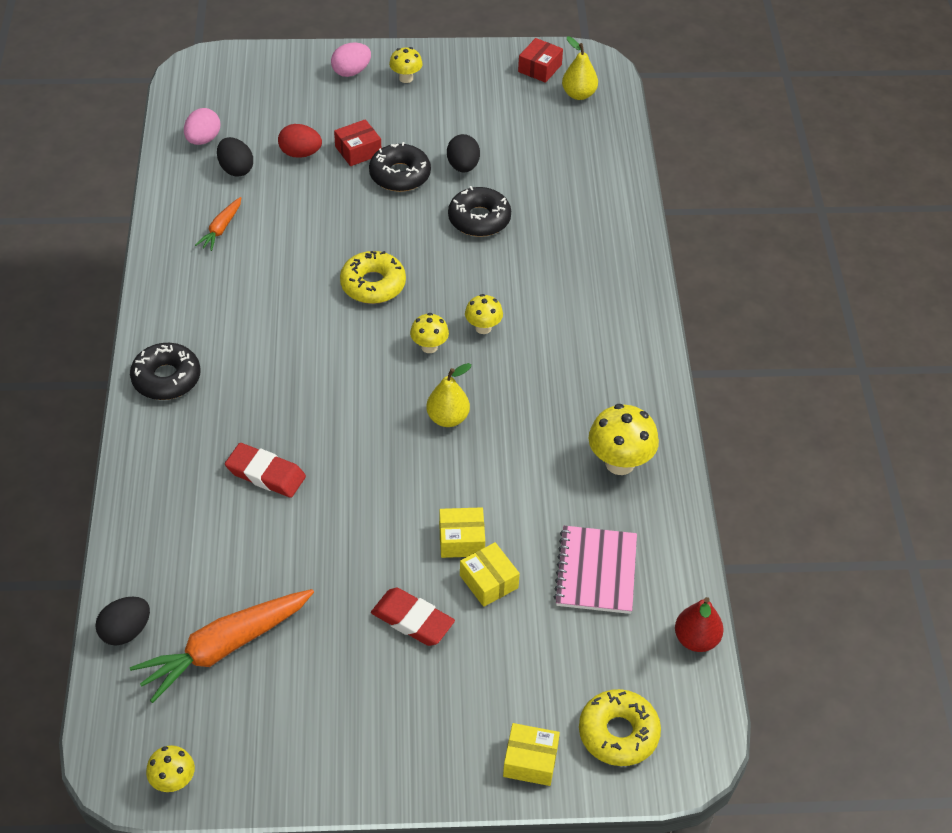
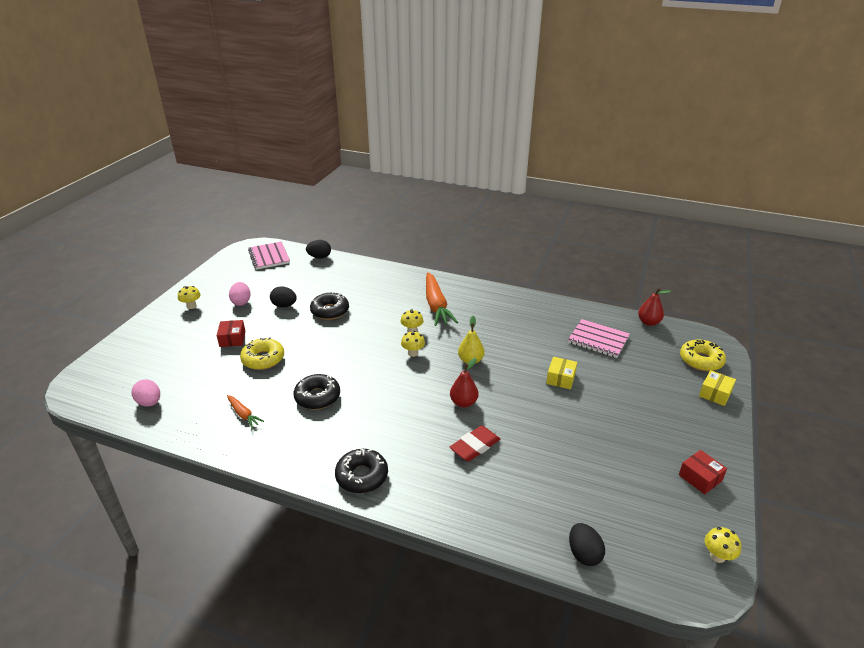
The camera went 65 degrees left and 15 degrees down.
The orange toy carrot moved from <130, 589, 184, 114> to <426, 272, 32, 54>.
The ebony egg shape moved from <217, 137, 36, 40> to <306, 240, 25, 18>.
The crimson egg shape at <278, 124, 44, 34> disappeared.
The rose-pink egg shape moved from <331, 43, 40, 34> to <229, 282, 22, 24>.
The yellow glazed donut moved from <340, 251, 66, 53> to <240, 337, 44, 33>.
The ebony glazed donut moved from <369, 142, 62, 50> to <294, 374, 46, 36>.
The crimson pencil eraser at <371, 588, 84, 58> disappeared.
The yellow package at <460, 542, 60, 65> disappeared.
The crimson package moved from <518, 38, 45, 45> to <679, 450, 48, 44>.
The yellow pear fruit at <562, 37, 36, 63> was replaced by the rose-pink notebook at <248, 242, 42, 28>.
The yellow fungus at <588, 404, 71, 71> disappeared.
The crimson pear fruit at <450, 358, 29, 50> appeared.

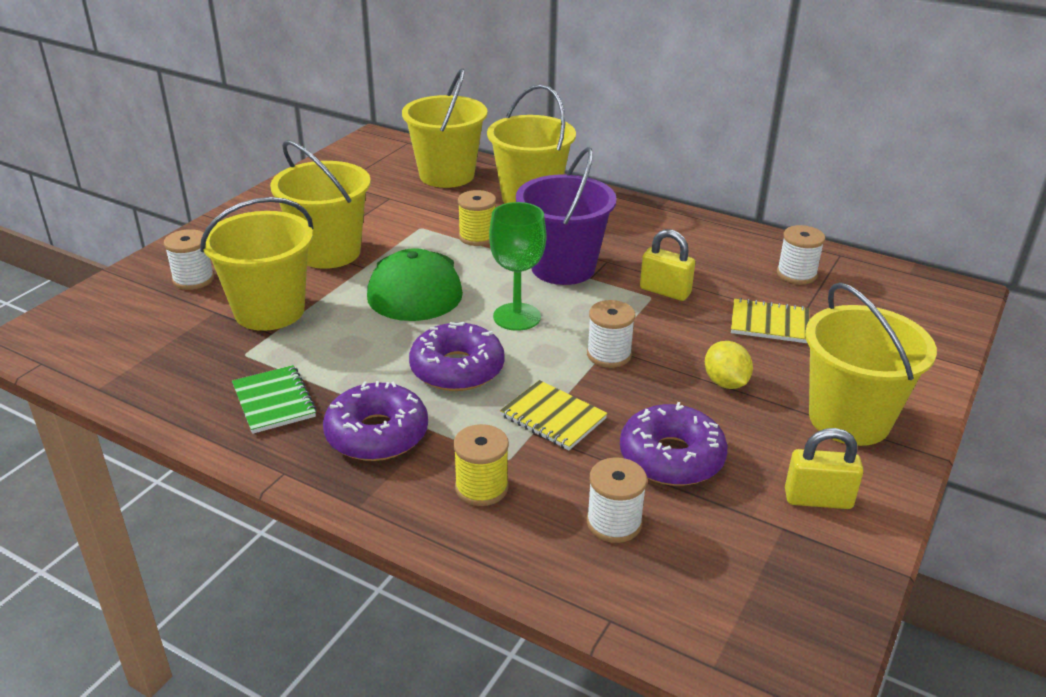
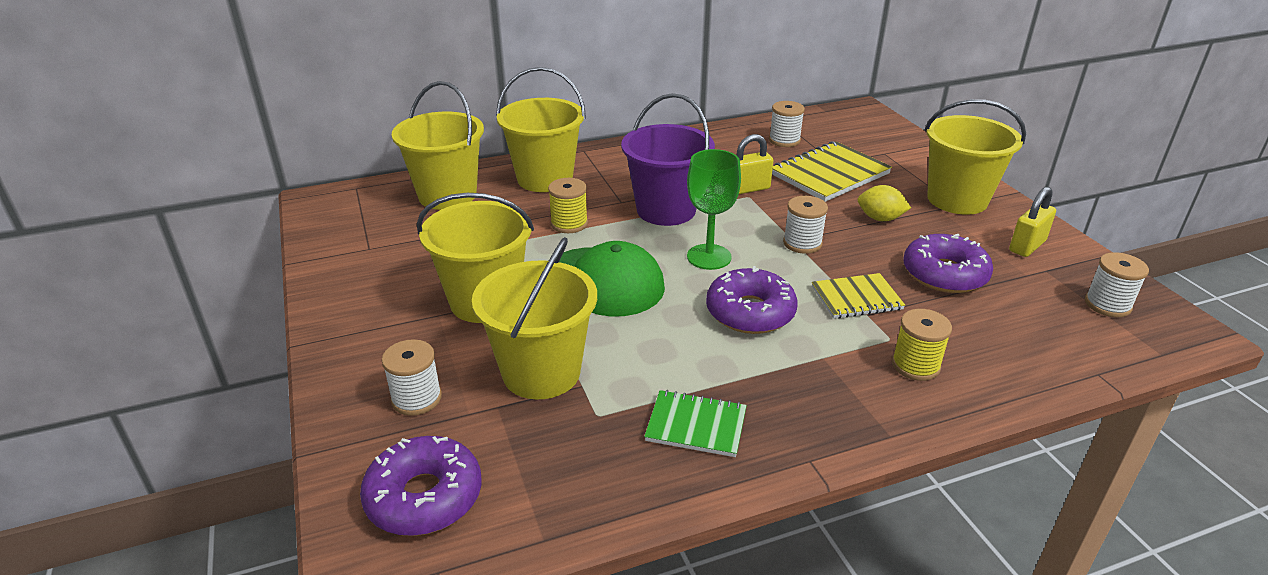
The camera went 50 degrees left and 0 degrees up.
The violet glazed donut moved from <323, 381, 105, 80> to <360, 436, 122, 100>.
The snow-white bobbin moved from <587, 457, 60, 86> to <1085, 252, 64, 65>.
The yellow notebook at <731, 298, 78, 45> changed to 1.64 times the size.

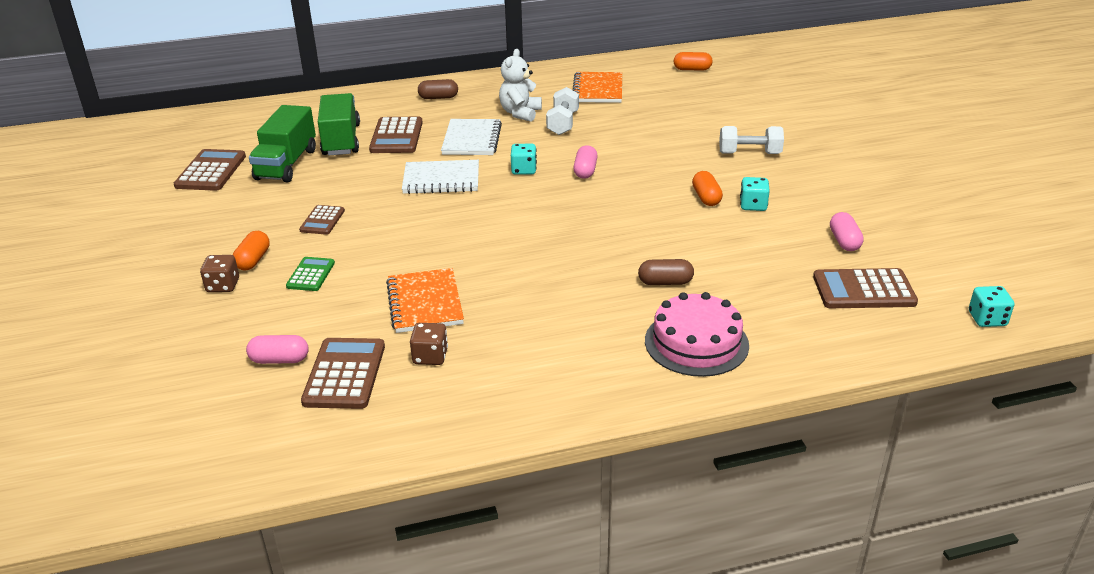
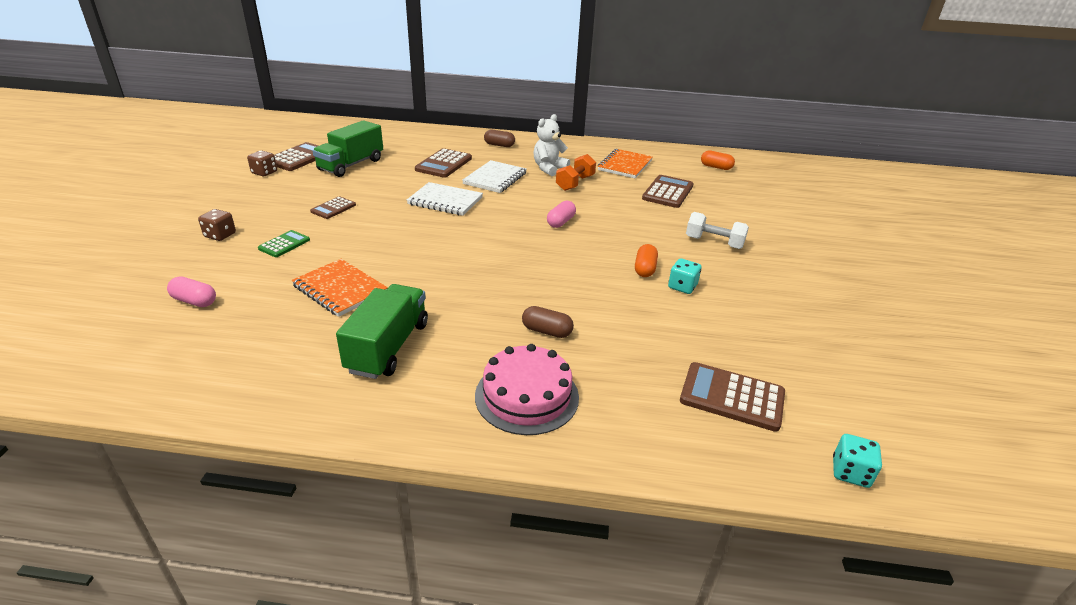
The camera went 20 degrees right and 0 degrees up.
The orange pill at <233, 231, 37, 40> disappeared.
The russet adding machine moved from <301, 338, 84, 71> to <642, 175, 52, 33>.
The leaf-green lorry moved from <318, 93, 42, 62> to <336, 284, 92, 95>.
The orange notebook at <386, 268, 78, 65> turned 60 degrees counterclockwise.
The russet die moved from <410, 323, 38, 42> to <247, 150, 30, 26>.
The turquoise die at <511, 144, 26, 31> disappeared.
The snow-white hand weight at <546, 87, 33, 48> became the orange hand weight at <556, 154, 40, 37>.
The rose-pink pill at <830, 212, 34, 39> disappeared.

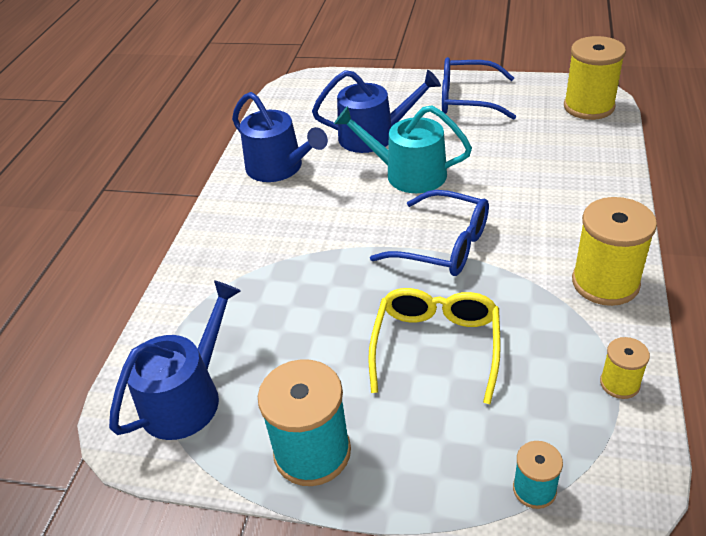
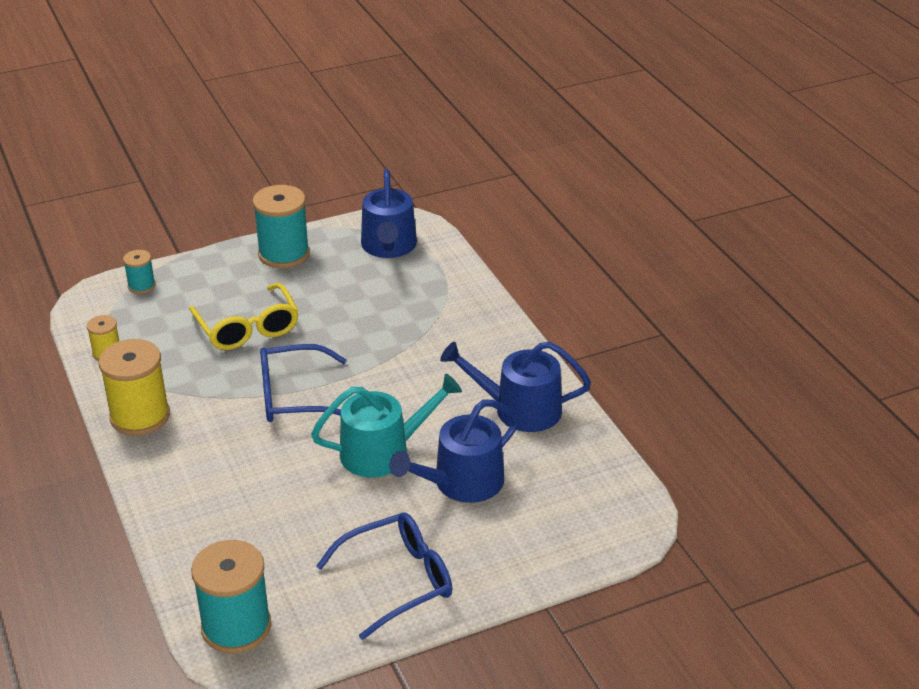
The camera went 140 degrees right and 5 degrees down.
The yellow bobbin at <564, 36, 62, 84> became the turquoise bobbin at <191, 540, 80, 114>.

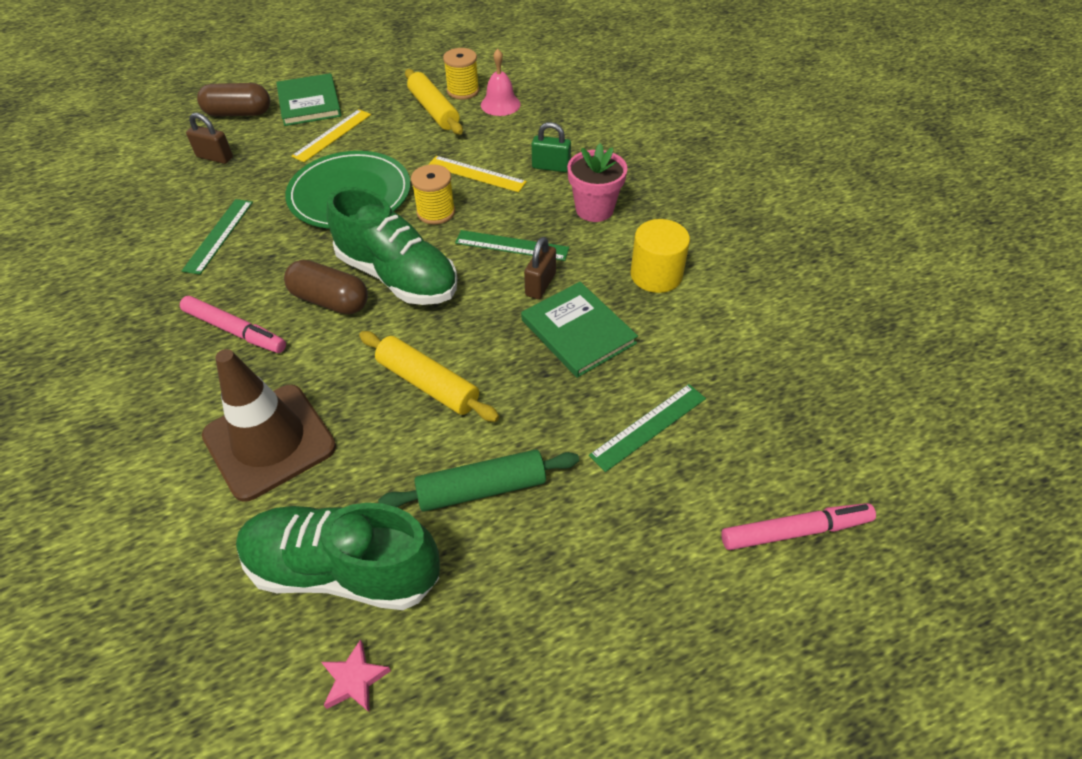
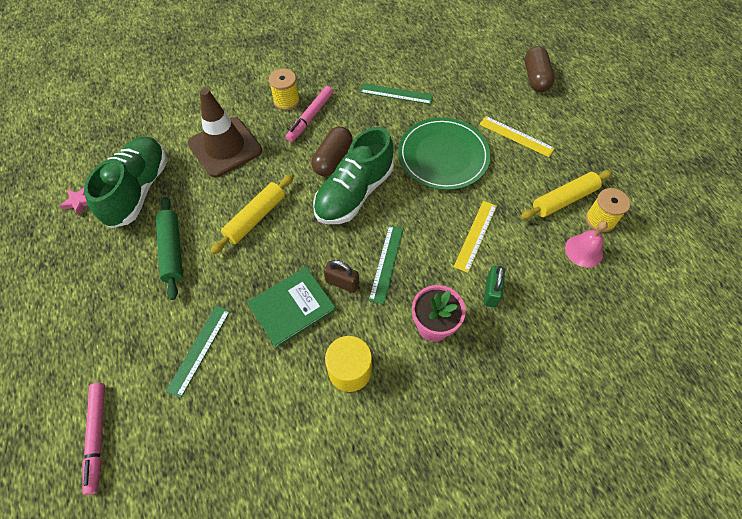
The camera went 90 degrees right and 10 degrees up.
The russet small lock at <186, 113, 47, 51> disappeared.
The leaf-green hardcover at <276, 73, 66, 53> disappeared.
The yellow bobbin moved from <411, 164, 44, 61> to <269, 69, 31, 41>.
The leaf-green straightedge at <589, 384, 117, 88> turned 60 degrees clockwise.

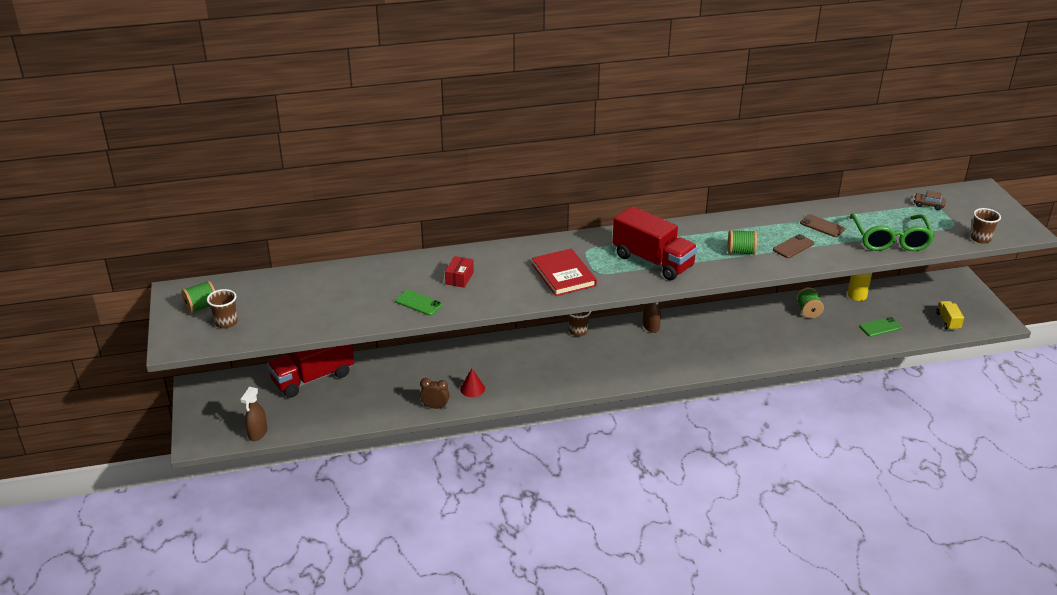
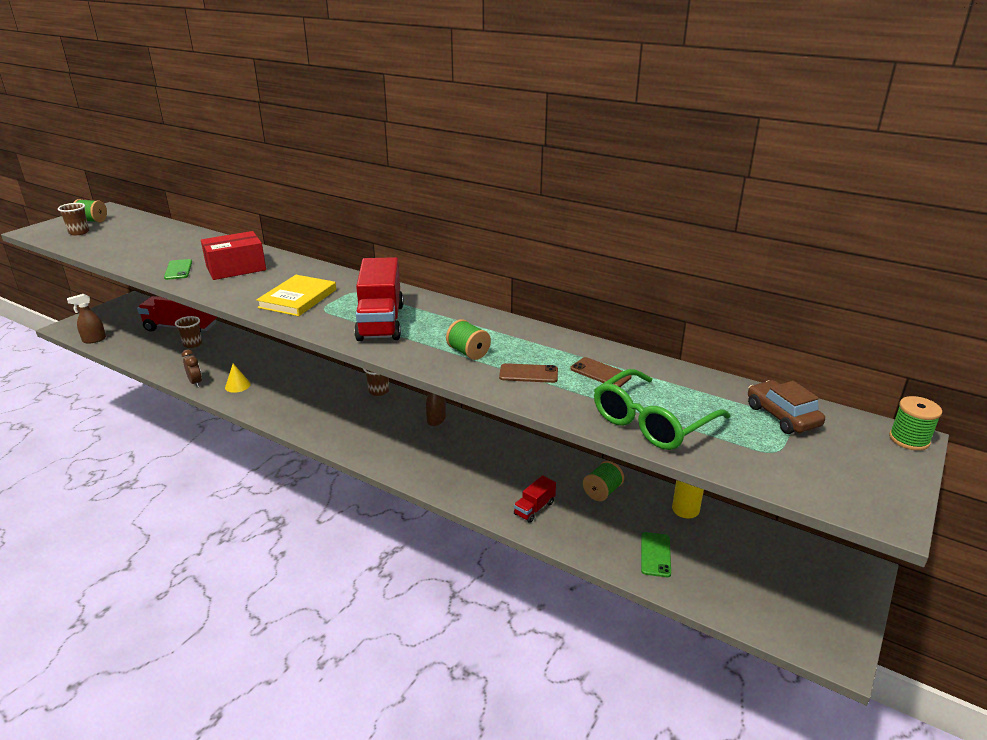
The camera went 45 degrees right and 5 degrees down.
The crimson package at <445, 256, 29, 32> changed to 1.82 times the size.
The crimson cone shape at <460, 369, 25, 28> became the yellow cone shape at <225, 363, 26, 30>.
The crimson hardcover at <532, 249, 65, 47> became the yellow hardcover at <256, 275, 80, 41>.
The russet phone at <800, 214, 45, 23> turned 45 degrees counterclockwise.
The leaf-green phone at <859, 317, 43, 20> turned 75 degrees clockwise.
The russet car at <913, 191, 33, 19> changed to 1.61 times the size.
The yellow lorry at <936, 301, 28, 29> disappeared.
The russet beaker moved from <971, 208, 30, 36> to <175, 316, 27, 32>.
The crimson lorry at <514, 475, 42, 48> appeared.
The leaf-green bobbin at <889, 396, 53, 55> appeared.

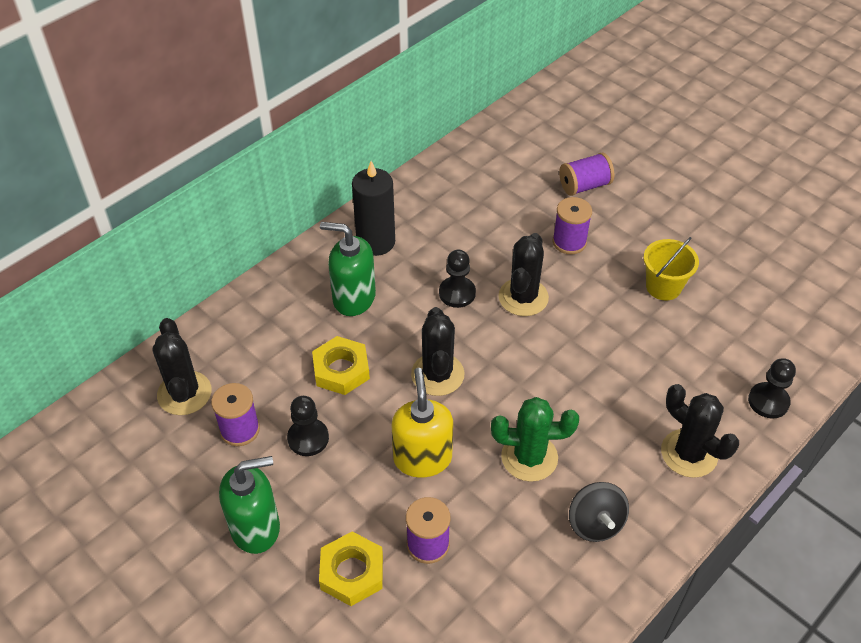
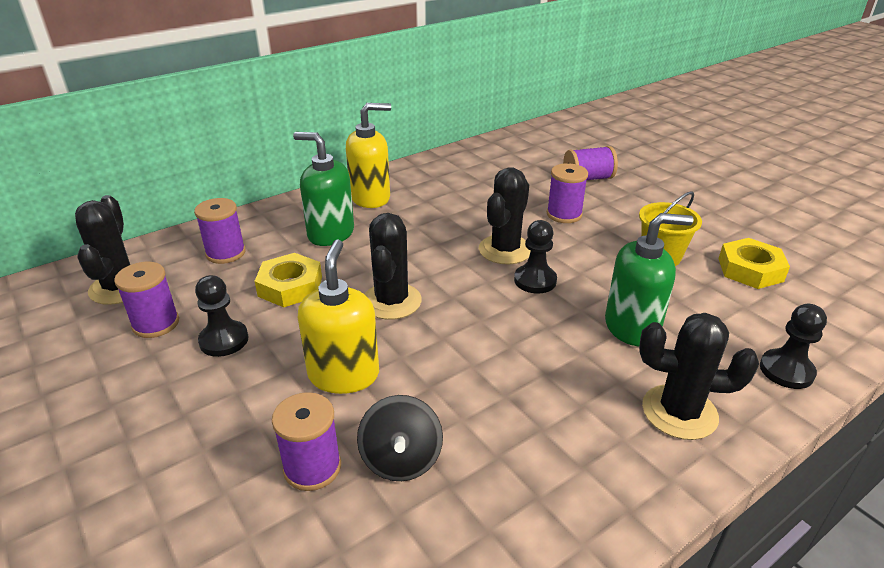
The camera went 10 degrees right and 15 degrees down.
The leaf-green pump bottle moved from <219, 456, 61, 98> to <605, 213, 88, 133>.
The yellow nut moved from <319, 532, 64, 74> to <719, 238, 71, 51>.
The ebony candle at <352, 161, 43, 95> was replaced by the yellow pump bottle at <346, 103, 45, 105>.
The ebony pawn moved from <439, 250, 37, 58> to <514, 220, 43, 74>.
The leaf-green saguaro cactus at <491, 397, 88, 85> disappeared.
The ebony spinning top moved from <569, 482, 60, 60> to <357, 395, 86, 86>.
The ebony saguaro cactus at <661, 384, 78, 94> turned 45 degrees counterclockwise.
The violet bobbin at <194, 198, 52, 66> appeared.

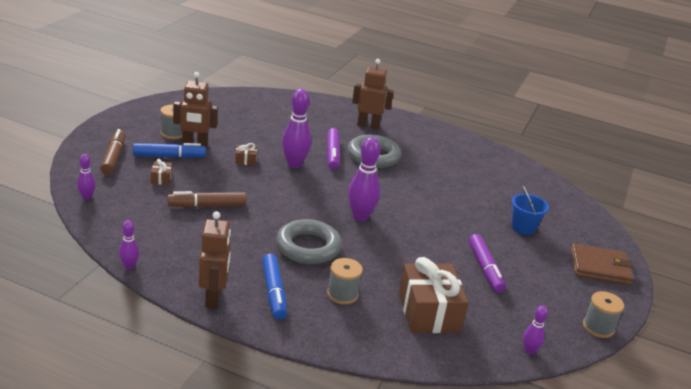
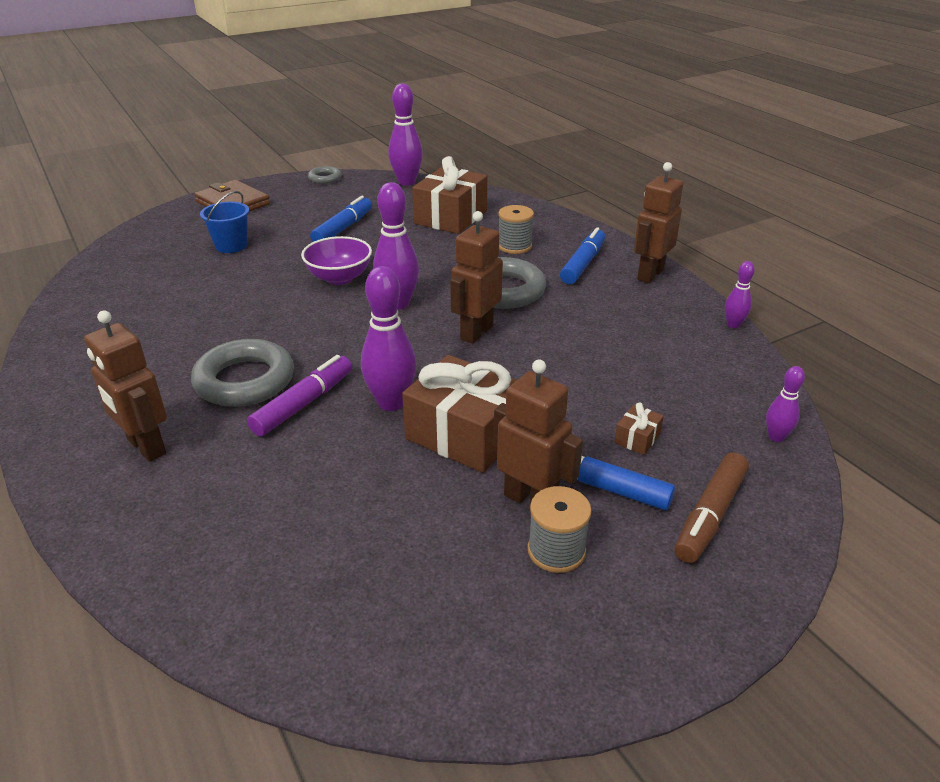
The camera went 140 degrees left and 5 degrees up.
The russet felt pen at <167, 191, 80, 17> disappeared.
The russet present at <235, 143, 22, 22> changed to 2.40 times the size.
The violet felt pen at <469, 234, 37, 59> became the royal blue felt pen at <310, 196, 62, 46>.
The violet skittle at <523, 306, 25, 49> changed to 1.87 times the size.
The ash-grey bobbin at <583, 291, 41, 47> was replaced by the ash-grey hoop at <308, 166, 34, 18>.
The violet bowl at <301, 236, 71, 49> appeared.
The russet toy robot at <450, 211, 53, 133> appeared.

